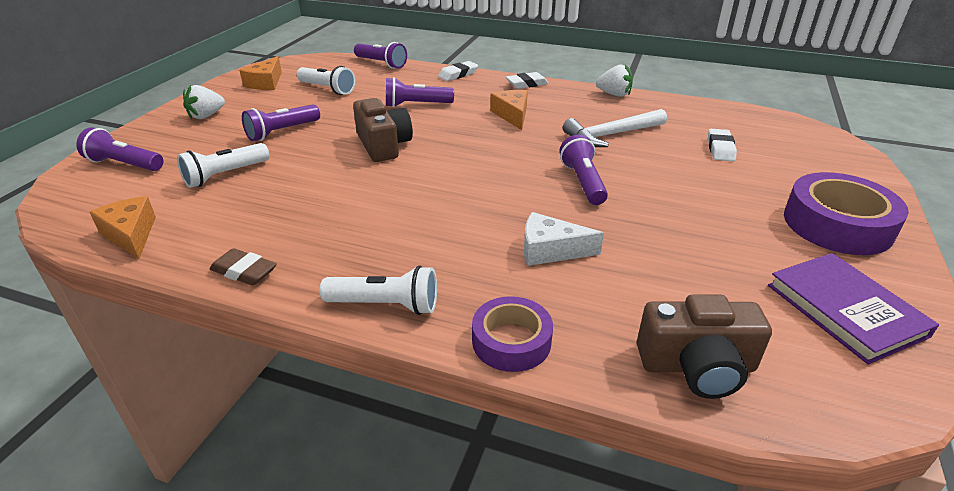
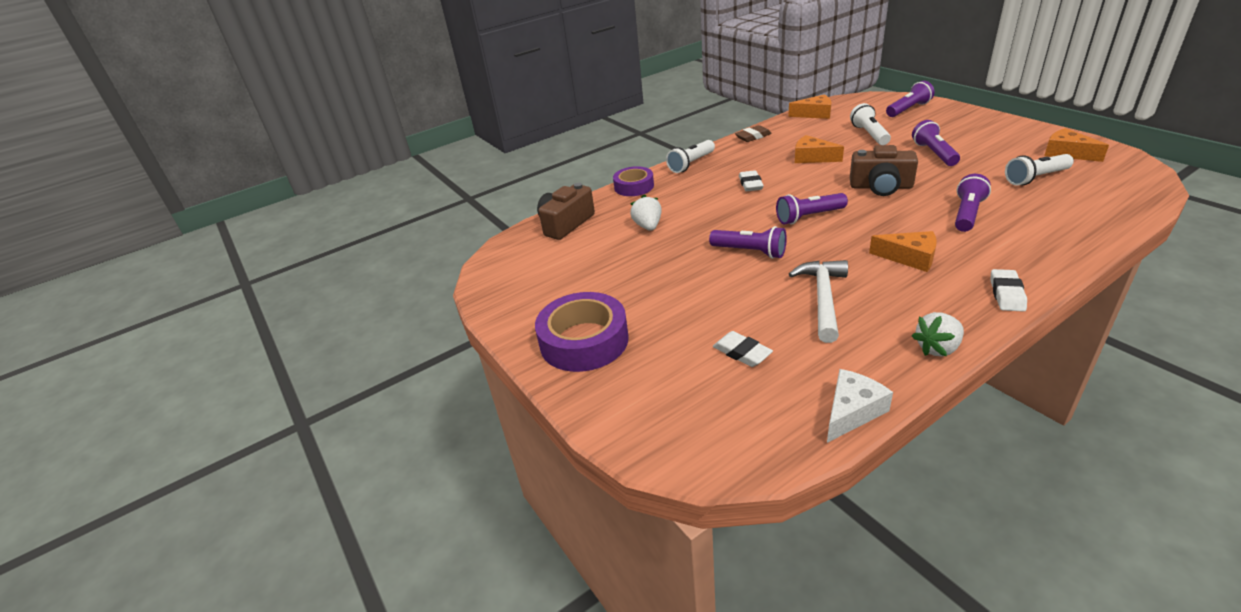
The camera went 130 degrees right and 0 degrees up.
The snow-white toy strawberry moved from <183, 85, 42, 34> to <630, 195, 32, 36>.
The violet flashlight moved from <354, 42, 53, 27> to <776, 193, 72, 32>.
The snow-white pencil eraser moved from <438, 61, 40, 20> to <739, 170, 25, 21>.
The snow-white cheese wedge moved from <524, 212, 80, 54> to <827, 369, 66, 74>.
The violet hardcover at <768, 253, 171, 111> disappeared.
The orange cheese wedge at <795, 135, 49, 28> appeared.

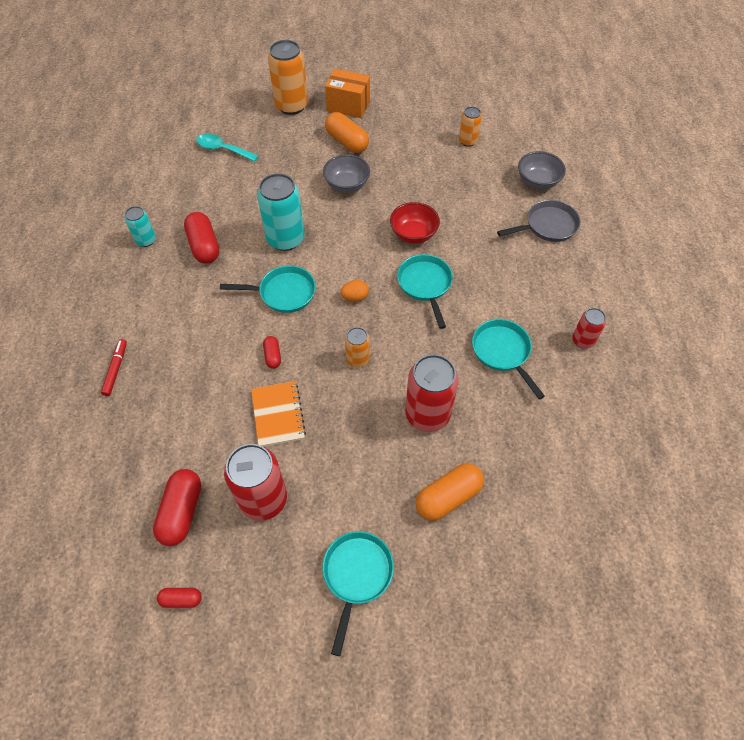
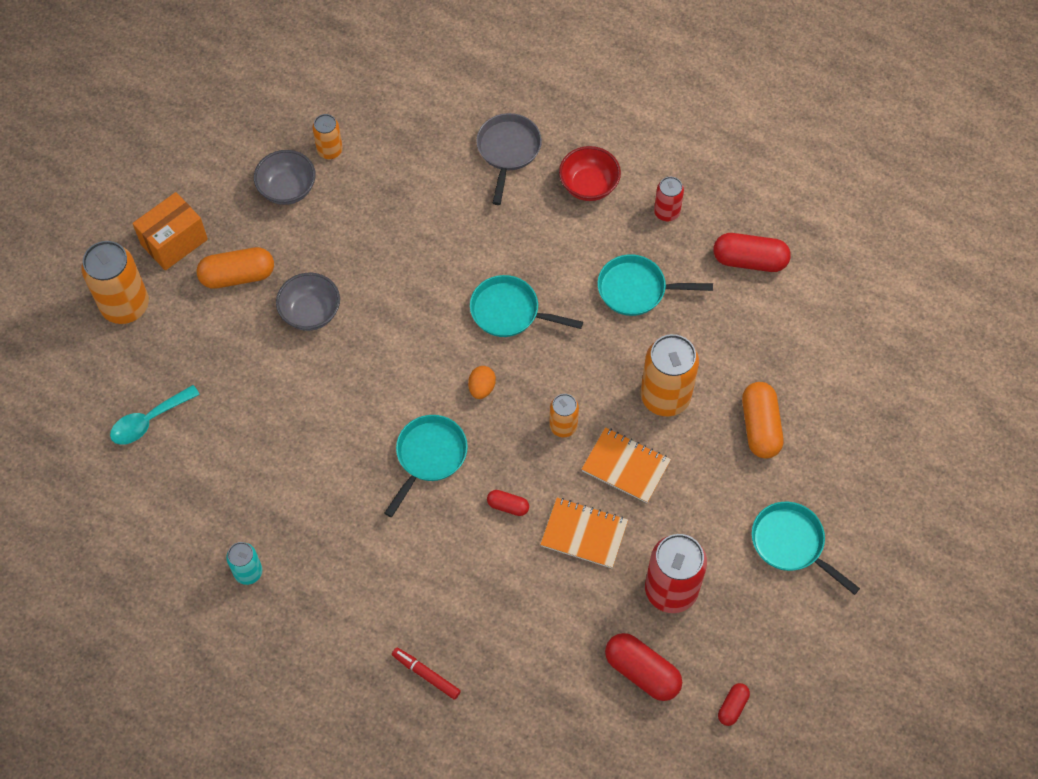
The camera went 60 degrees left and 5 degrees up.
The crimson pill moved from <184, 212, 35, 52> to <713, 233, 78, 39>.
The turquoise tin at <257, 173, 47, 78> disappeared.
The crimson bowl moved from <390, 202, 50, 42> to <559, 146, 62, 55>.
The crimson tin at <405, 354, 54, 78> became the orange tin at <641, 334, 58, 82>.
The ash-grey bowl moved from <518, 151, 48, 39> to <254, 150, 62, 55>.
The orange notebook at <581, 427, 90, 76> appeared.

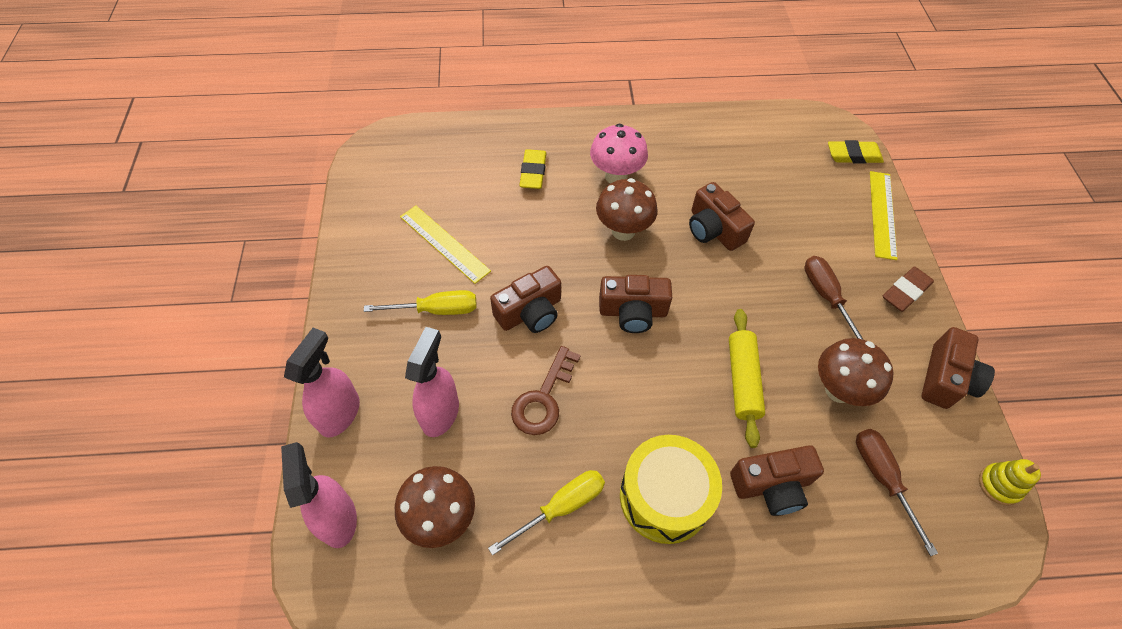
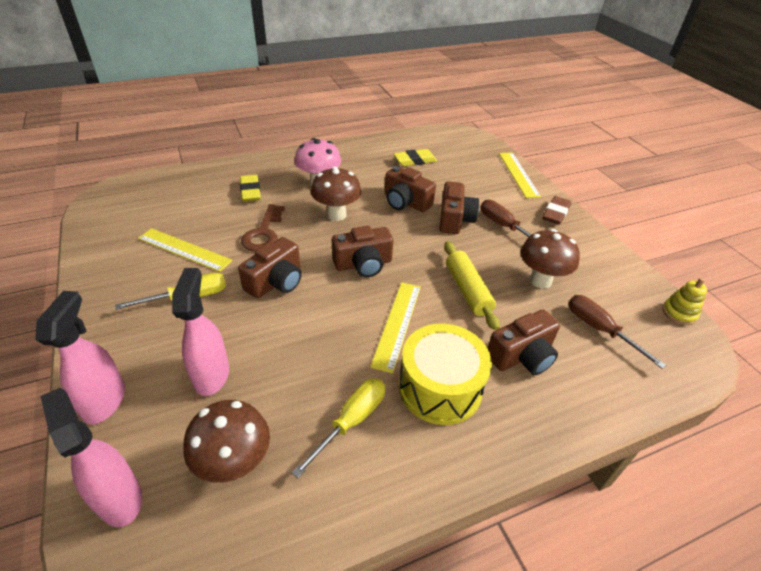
The camera went 20 degrees left and 15 degrees down.
The russet latchkey moved from <511, 346, 70, 89> to <241, 204, 44, 48>.
The yellow pencil eraser moved from <828, 140, 56, 24> to <394, 149, 43, 17>.
The russet camera moved from <921, 327, 74, 82> to <439, 181, 40, 53>.
The yellow straightedge at <370, 282, 51, 91> appeared.

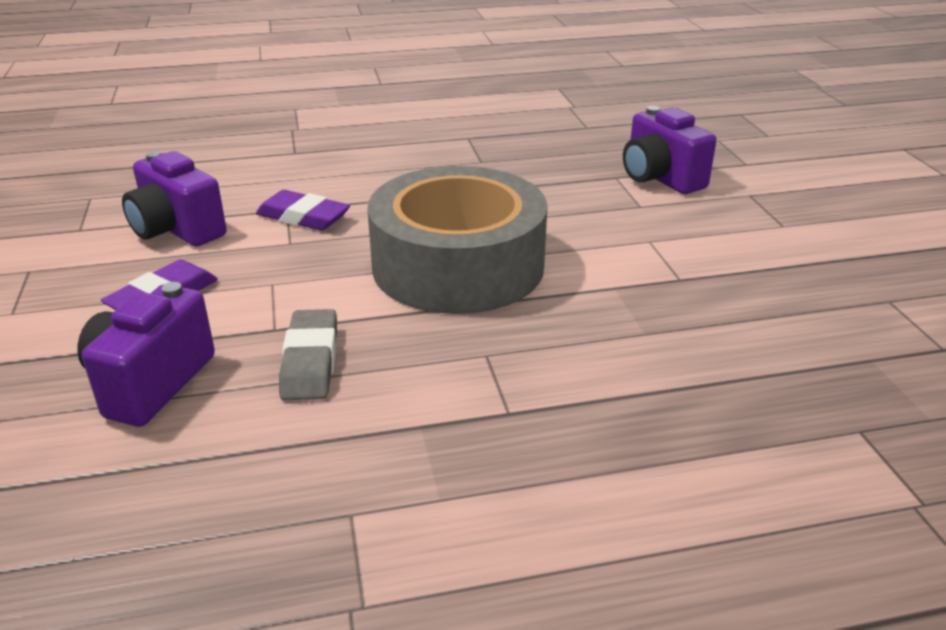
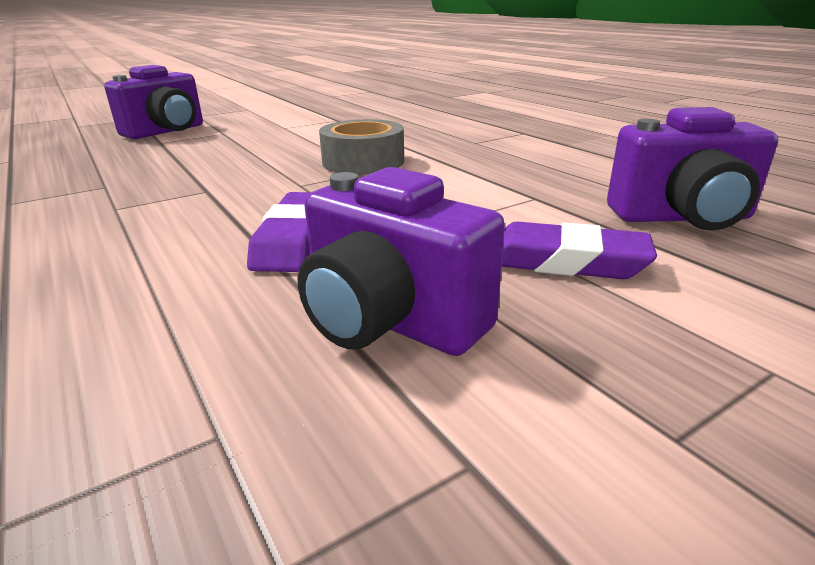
The camera went 110 degrees left and 5 degrees down.
The violet camera at <122, 151, 105, 95> turned 105 degrees clockwise.
The ash-grey pencil eraser at <279, 309, 58, 91> disappeared.
The ash-grey roll of tape at <368, 166, 180, 148> changed to 0.51 times the size.

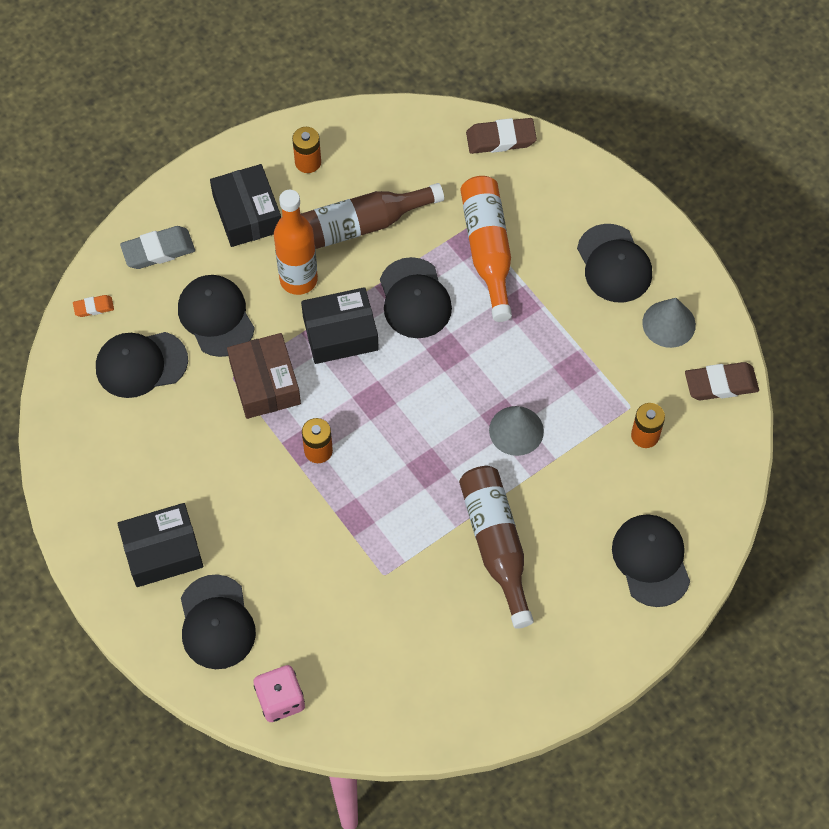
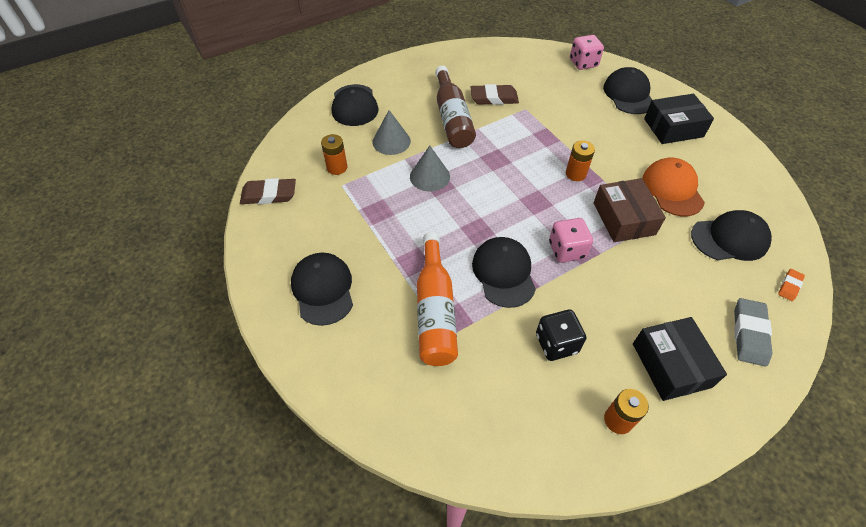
The camera went 175 degrees left and 10 degrees down.
The orange pencil eraser at <73, 295, 41, 22> turned 45 degrees counterclockwise.
The ash-grey pencil eraser at <120, 226, 75, 43> turned 60 degrees counterclockwise.
The ebony cap at <178, 275, 77, 82> disappeared.
The orange bottle at <274, 190, 44, 105> disappeared.
The russet bottle at <301, 183, 143, 66> was replaced by the ebony die at <536, 310, 50, 51>.
The ebony package at <301, 287, 78, 77> was replaced by the rose-pink die at <549, 218, 44, 45>.
The russet pencil eraser moved from <466, 118, 71, 36> to <470, 84, 49, 21>.
The ash-grey cone shape moved from <642, 298, 54, 50> to <373, 110, 38, 45>.
The orange cap at <643, 157, 62, 59> appeared.

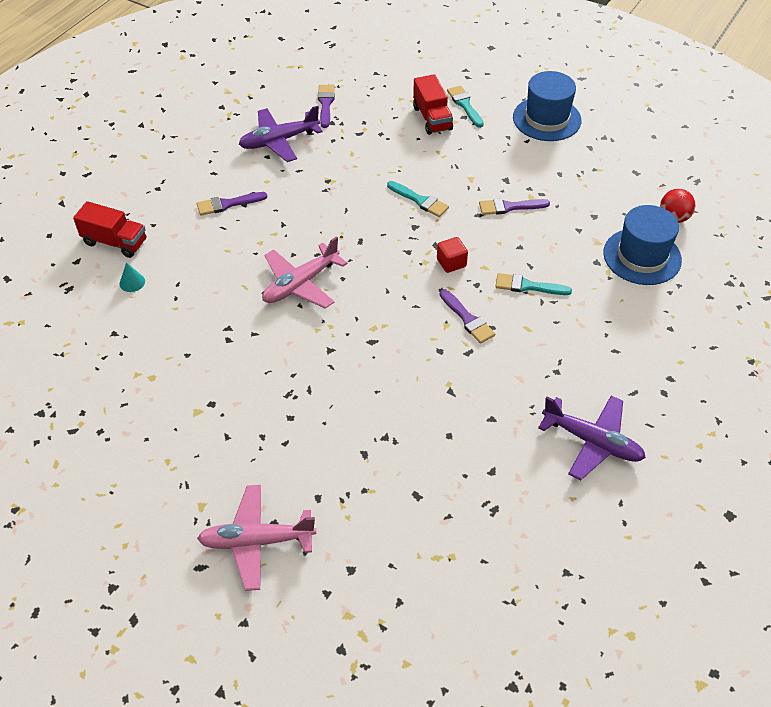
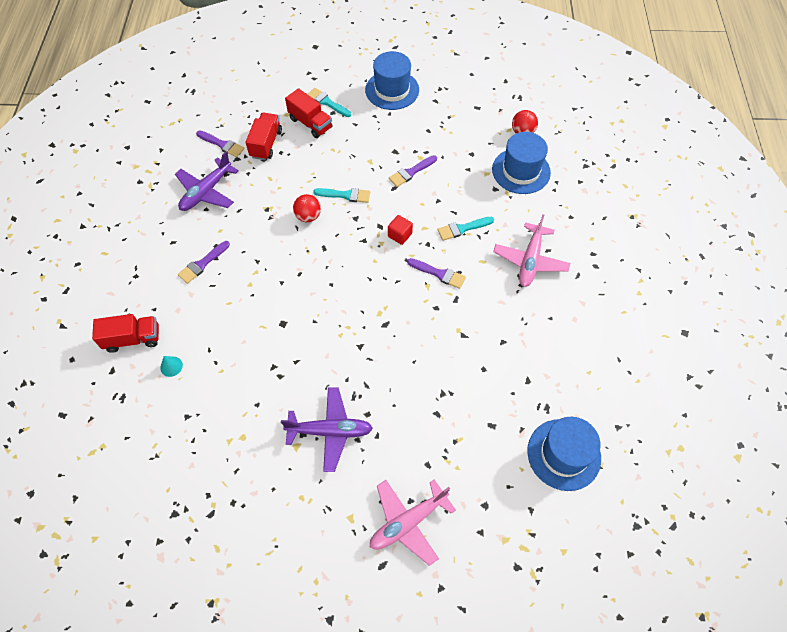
The camera went 30 degrees left and 10 degrees up.
The rose-pink aeroplane moved from <262, 236, 86, 73> to <493, 214, 77, 73>.
The violet paintbrush at <318, 85, 17, 43> turned 150 degrees clockwise.
The violet aeroplane moved from <538, 396, 108, 84> to <281, 387, 92, 85>.
The crimson lorry at <246, 113, 36, 47> appeared.
The crimson ball at <293, 194, 28, 28> appeared.
The royal blue top hat at <527, 417, 74, 74> appeared.

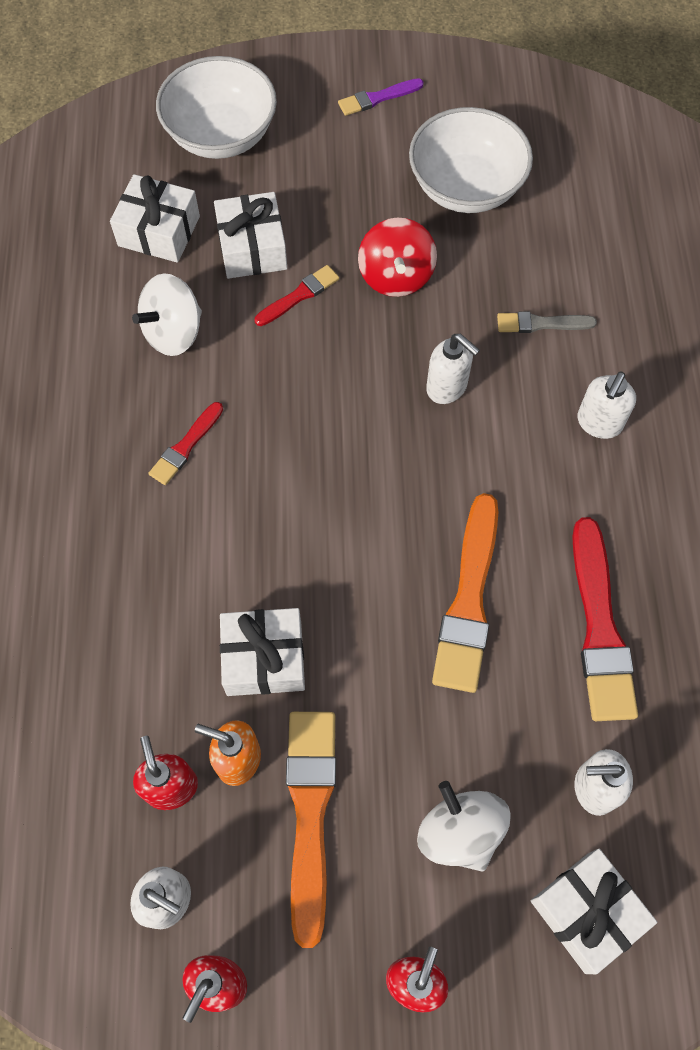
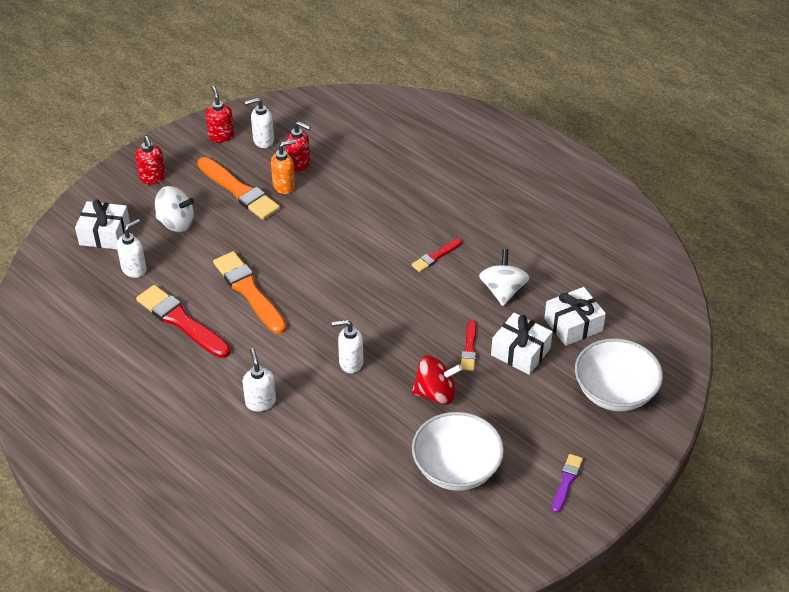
The camera went 135 degrees right and 20 degrees down.
The crimson paintbrush at <149, 402, 74, 83> turned 120 degrees counterclockwise.
The snow-white present at <220, 608, 85, 88> disappeared.
The crimson spinning top at <358, 218, 79, 79> turned 135 degrees clockwise.
The ash-grey paintbrush at <497, 311, 100, 22> disappeared.

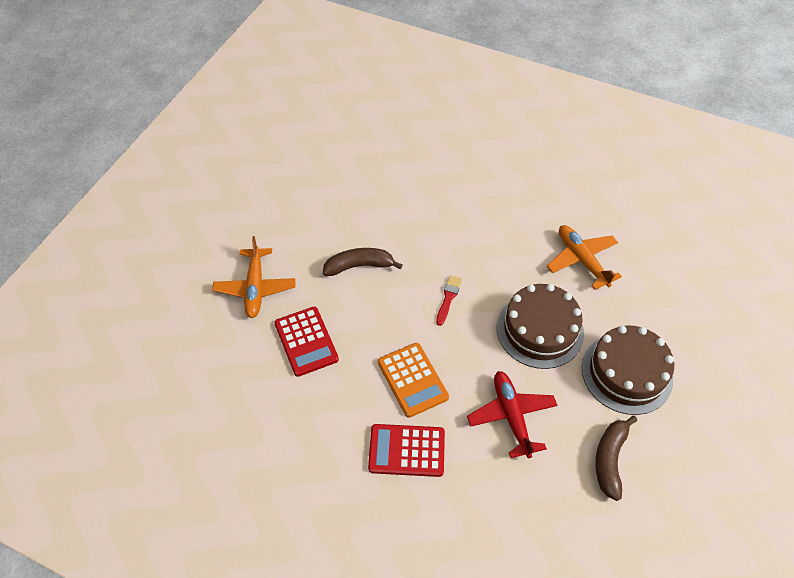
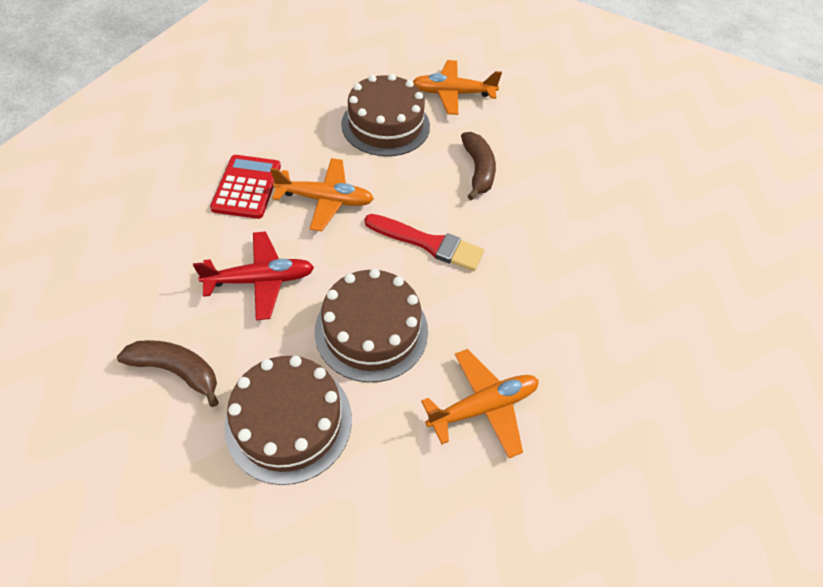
The camera went 90 degrees right and 0 degrees up.
The crimson adding machine at <274, 307, 65, 70> was replaced by the russet layer cake at <341, 74, 89, 82>.
The orange adding machine at <378, 343, 71, 75> was replaced by the orange aeroplane at <270, 158, 104, 73>.
The crimson paintbrush at <436, 275, 26, 51> changed to 1.73 times the size.

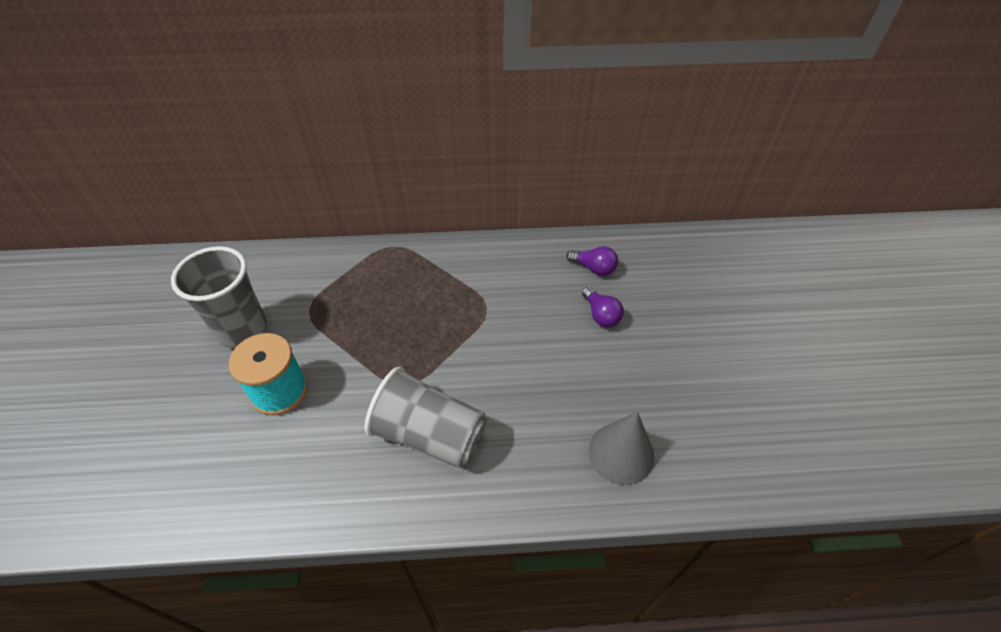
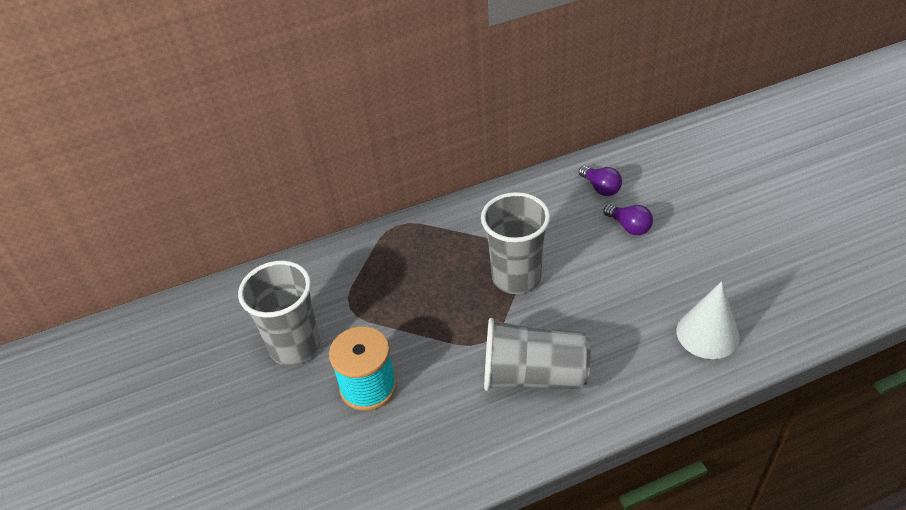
The camera went 15 degrees left and 5 degrees down.
The violet bulb at <566, 246, 52, 30> turned 45 degrees clockwise.
The ash-grey cone shape at <589, 412, 66, 73> became the snow-white cone shape at <677, 281, 63, 78>.
The ash-grey beaker at <481, 192, 69, 102> appeared.

